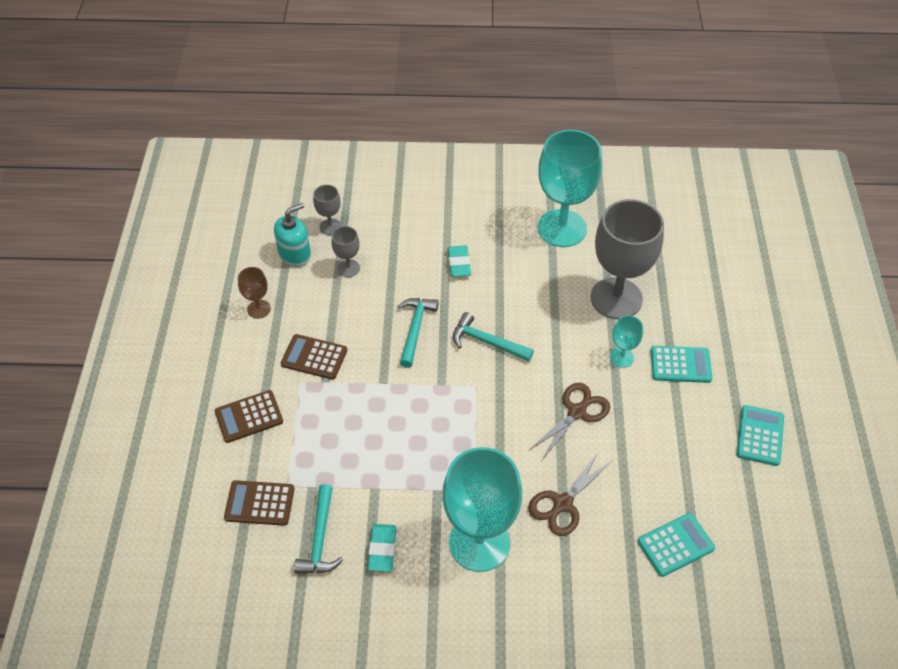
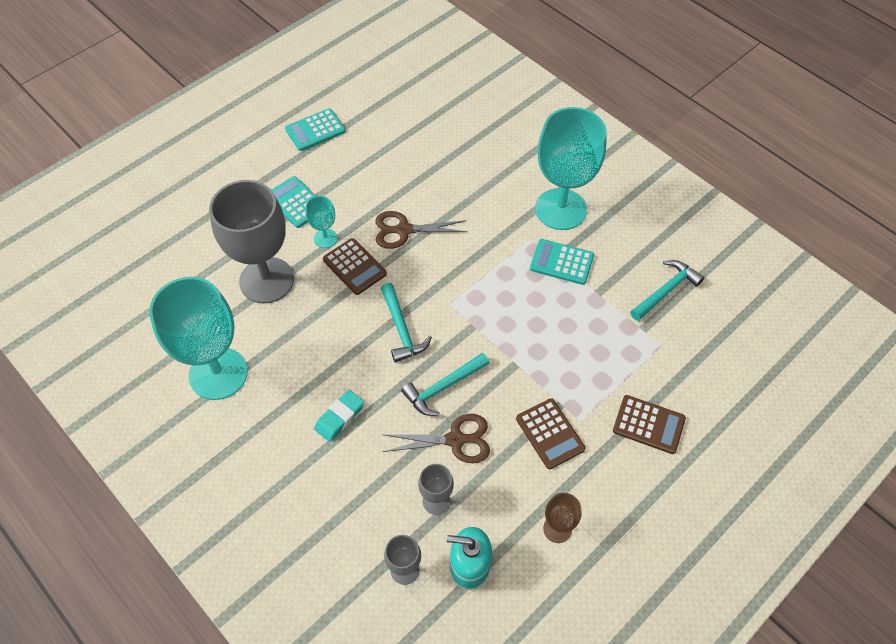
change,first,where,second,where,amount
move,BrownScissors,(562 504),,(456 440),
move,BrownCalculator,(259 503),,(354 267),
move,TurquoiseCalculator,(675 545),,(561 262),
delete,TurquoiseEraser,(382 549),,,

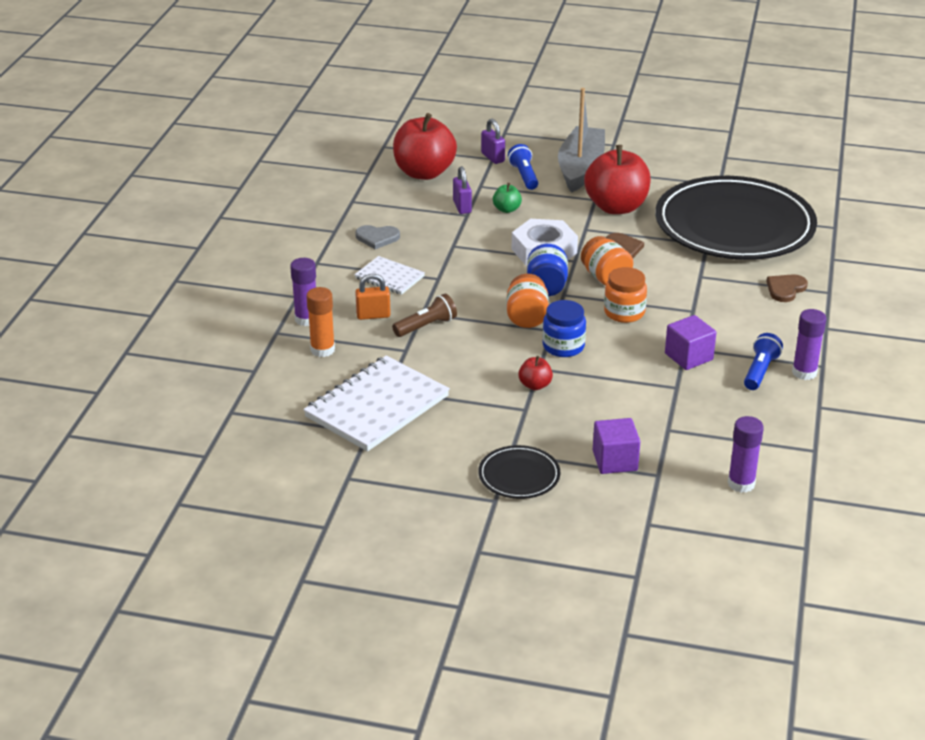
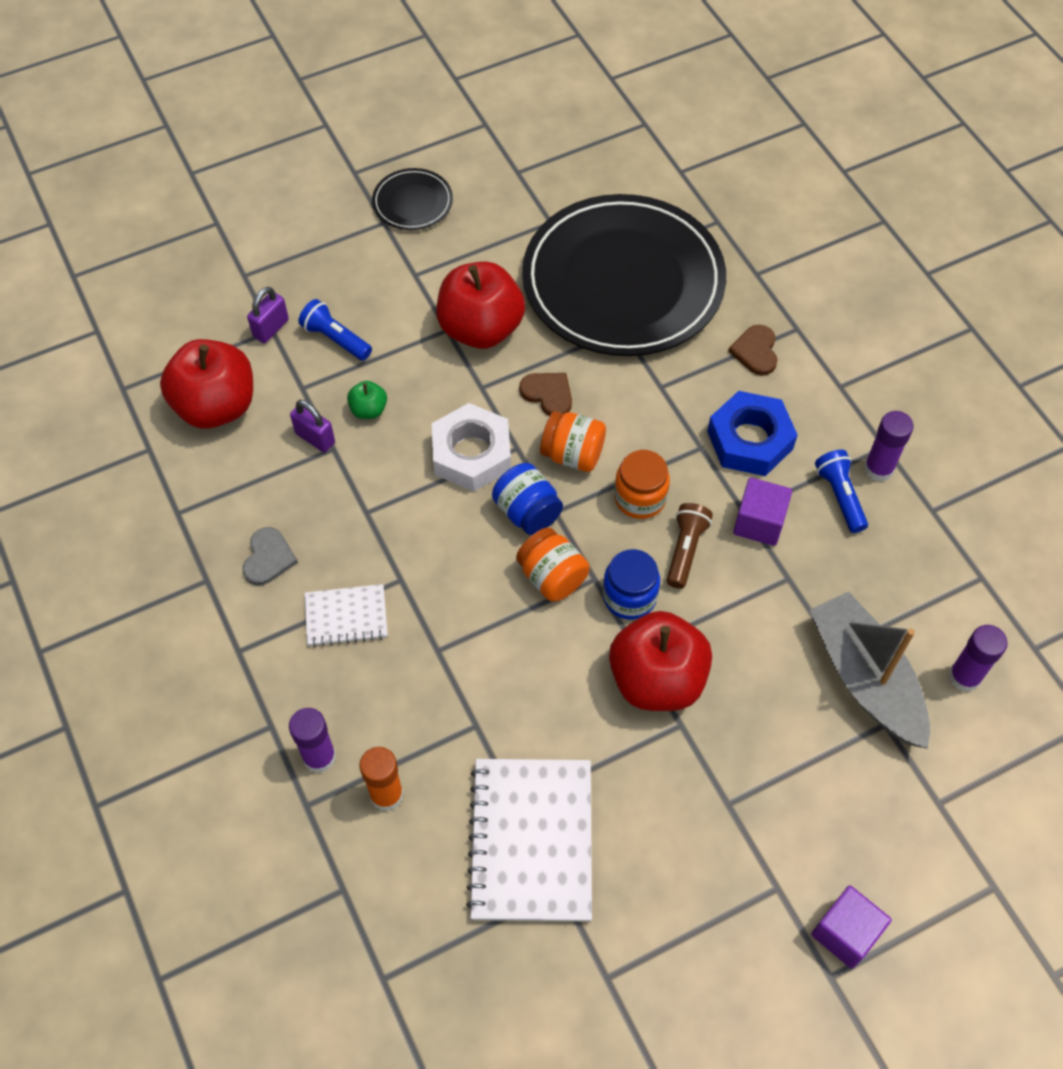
change,first,where,second,where,amount
move,GreyBoat,(580 168),,(865 678),
rotate,PurplePadlock,(492 157),,(271 328),75 degrees counterclockwise
rotate,GreyHeart,(377 238),,(268 558),45 degrees counterclockwise
delete,OrangePadlock,(373 315),,,
move,BrownFlashlight,(426 326),,(685 550),
resize,RedApple,(535 385),,(657 680),x2.28
move,PurpleCube,(615 461),,(845 933),
move,BlackPlate,(519 475),,(412 202),
insert,,,BlueNut,(750 440),

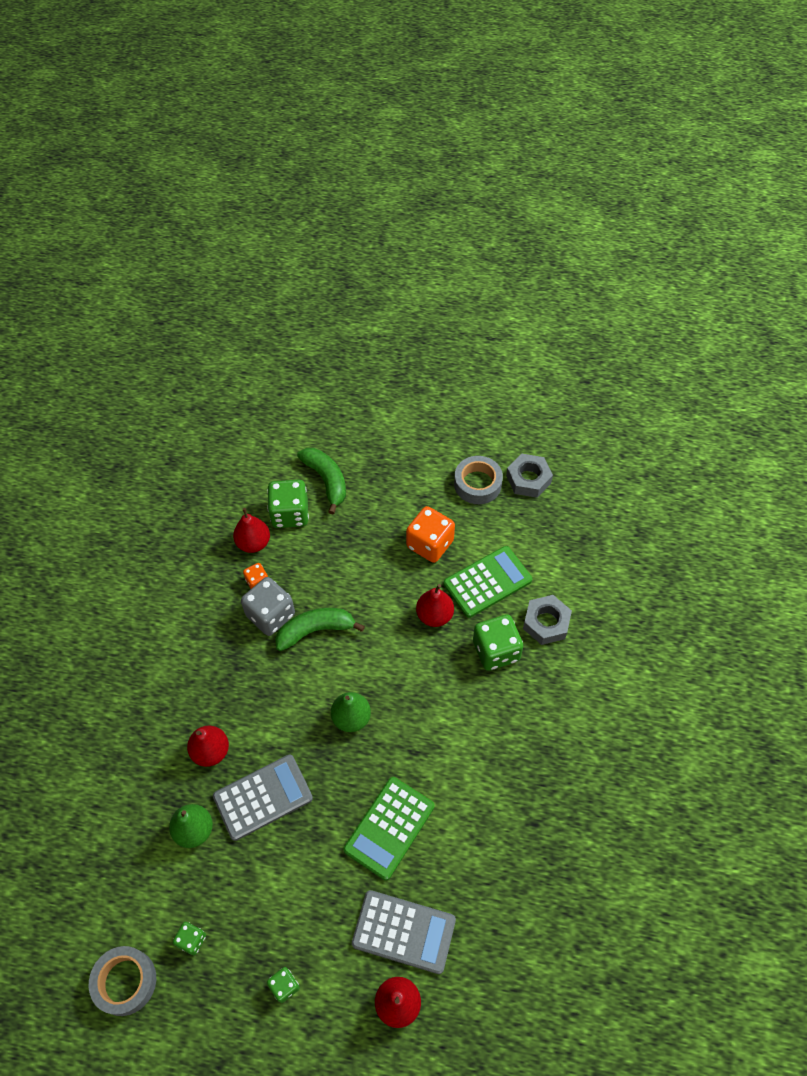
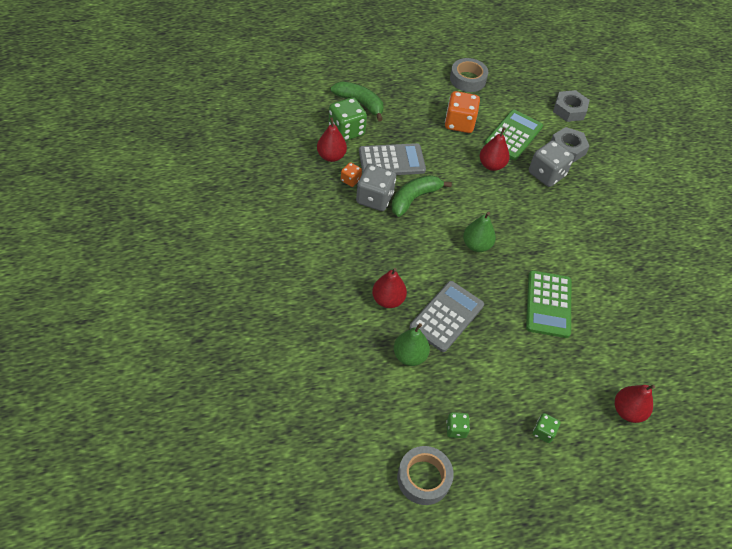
change,first,where,second,where,amount
move,GreyNut,(528 479),,(569 110),
recolor,GreenDice,(496 651),GreyDice,(546 174),
move,GreyCalculator,(404 931),,(391 161),

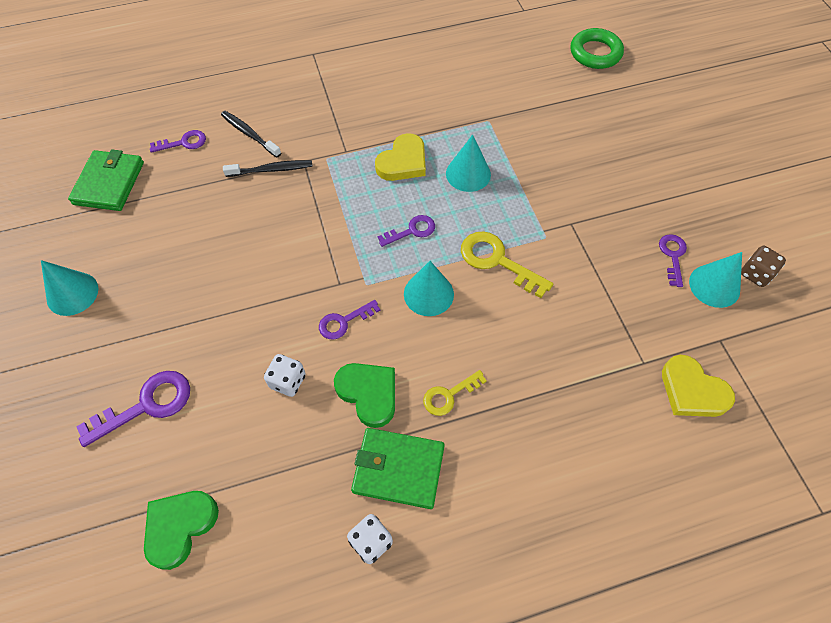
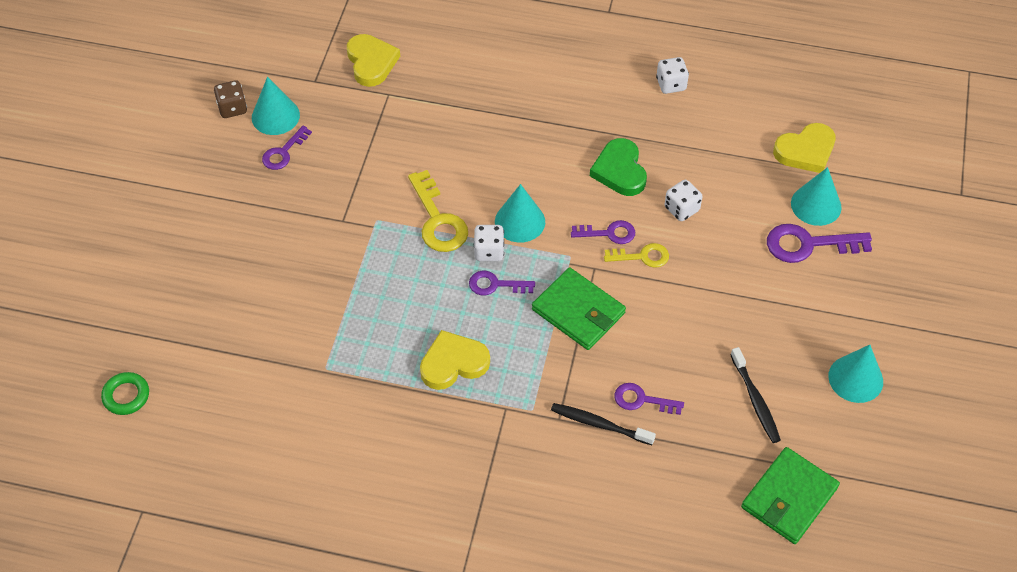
change,first,where,second,where,amount
resize,GreenRing,(595 53),,(126 396),x0.65
move,BlackToothbrush,(249 134),,(755 400),
move,PurpleKey,(184 142),,(642 400),
move,TurquoiseCone,(468 174),,(816 205),
move,YellowKey,(449 395),,(642 256),
move,GreenWallet,(398 469),,(578 311),
recolor,GreenHeart,(180 527),YellowHeart,(805 151),
insert,,,WhiteDice,(489 251),

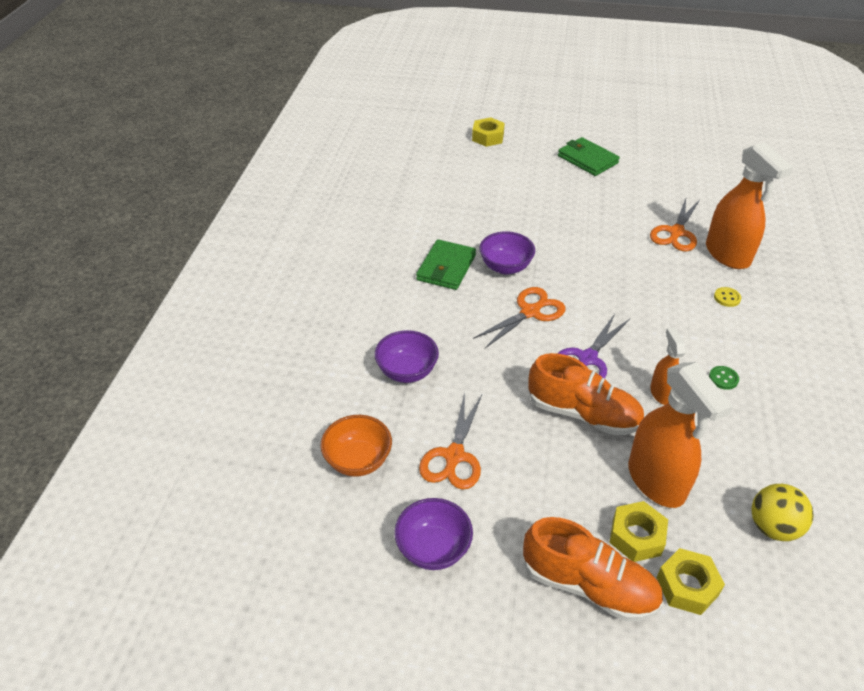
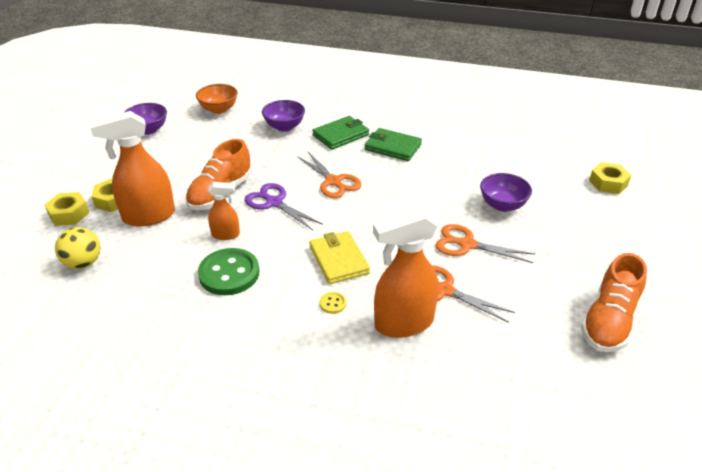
change,first,where,second,where,amount
move,GreenWallet,(587 159),,(341 135),
move,PurpleBowl,(505 267),,(502 205),
resize,GreenButton,(723 378),,(229 273),x2.35
move,OrangeScissors,(454 456),,(467 244),
move,OrangeShoe,(589 585),,(609 321),
insert,,,YellowWallet,(338 260),

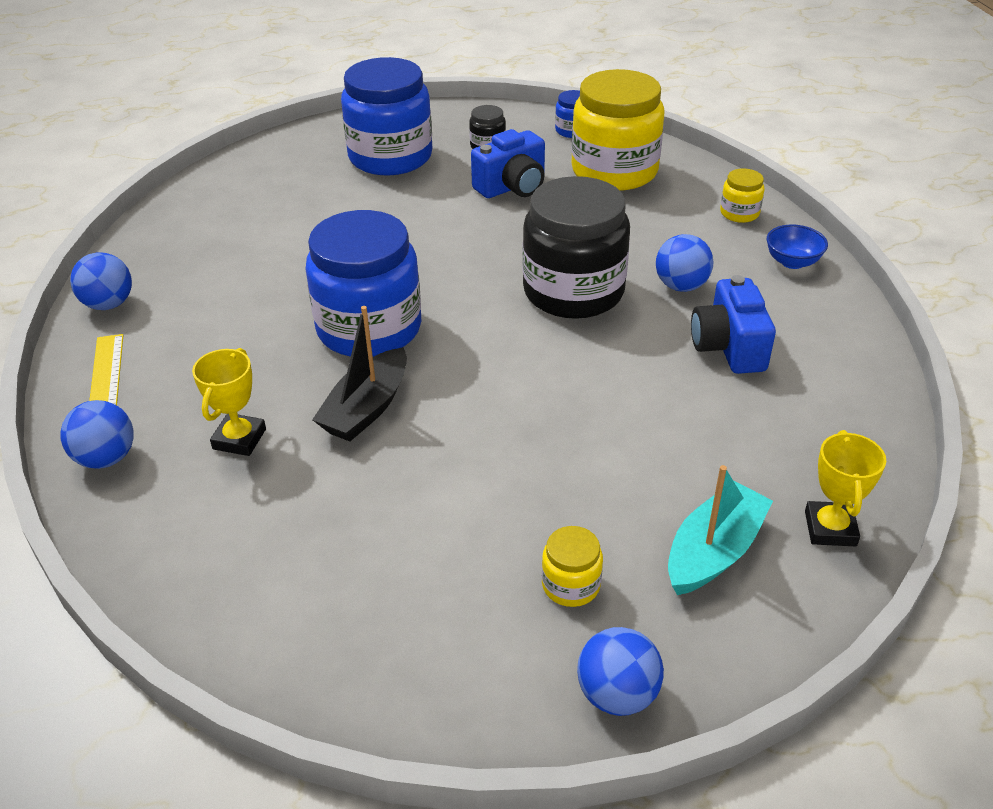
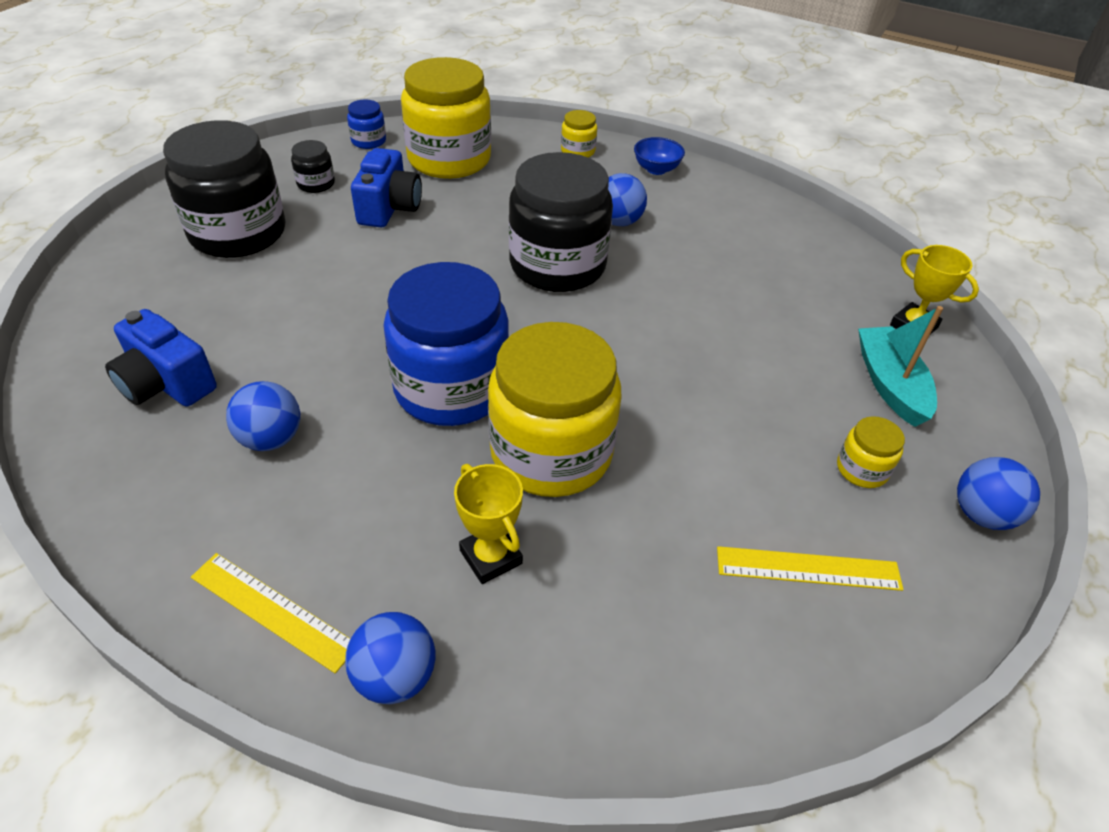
change,first,where,second,where,amount
recolor,BlueJar,(390 157),BlackJar,(238 233),
move,BlueBall,(109 304),,(271 439),
move,BlueCamera,(729 347),,(166 383),
replace,BlackBoat,(366 408),YellowJar,(551 452),
insert,,,YellowRuler,(808 568),

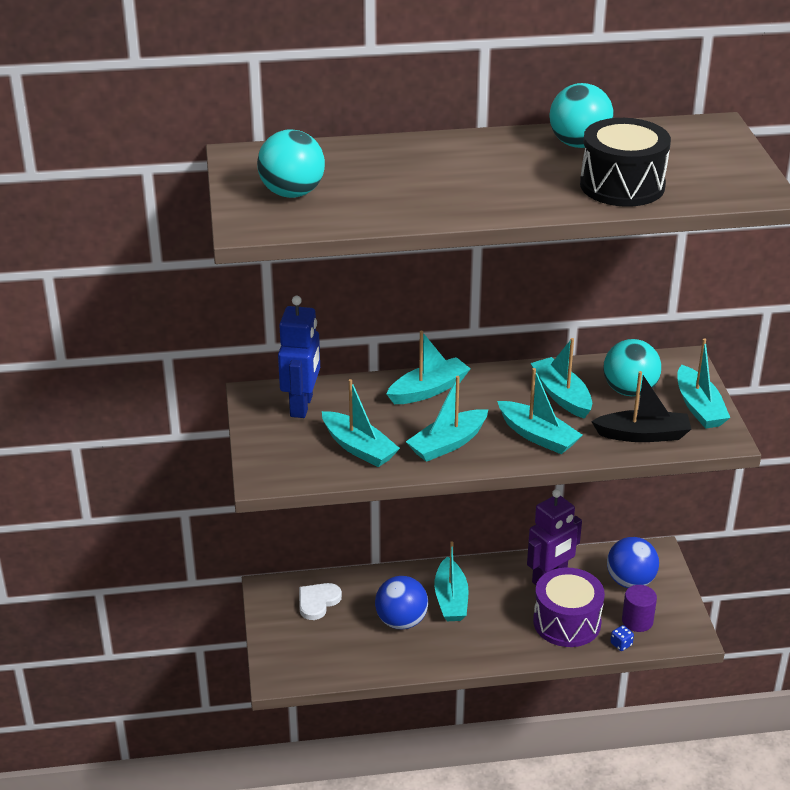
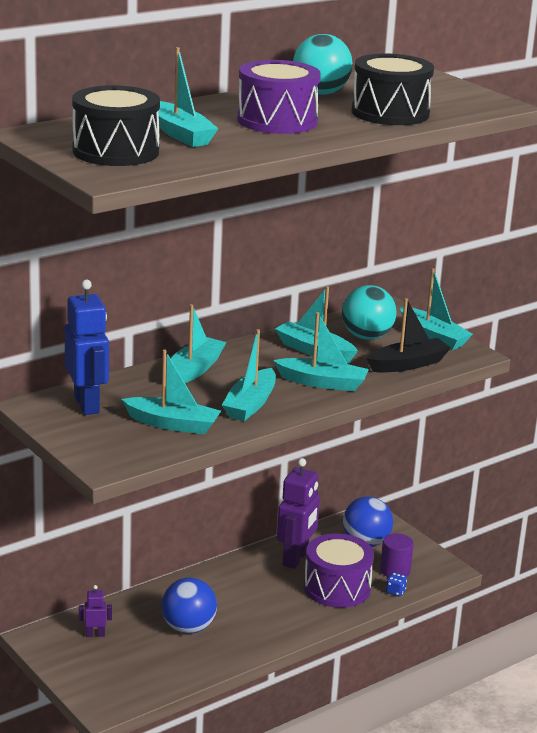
change,first,where,second,where,amount
replace,TurquoiseBall,(292 193),BlackDrum,(115 151),
move,TurquoiseBoat,(451 599),,(181 134),
replace,WhiteHeart,(317 602),PurpleRobot,(95 634),
insert,,,PurpleDrum,(277 121),

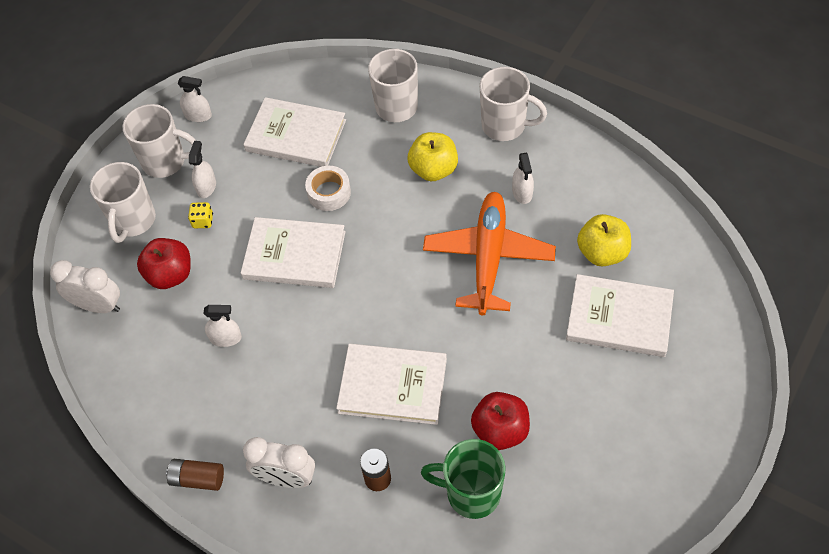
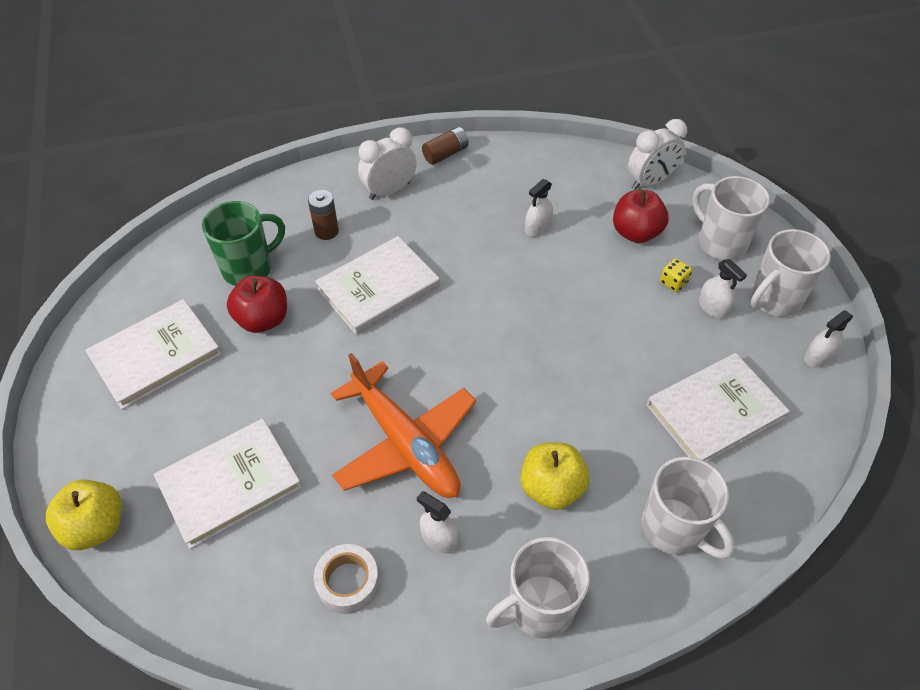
change,first,where,second,where,amount
move,WhiteTape,(329 193),,(348 582),
move,YellowApple,(602 252),,(96 526),
move,WhiteBook,(294 255),,(156 356),

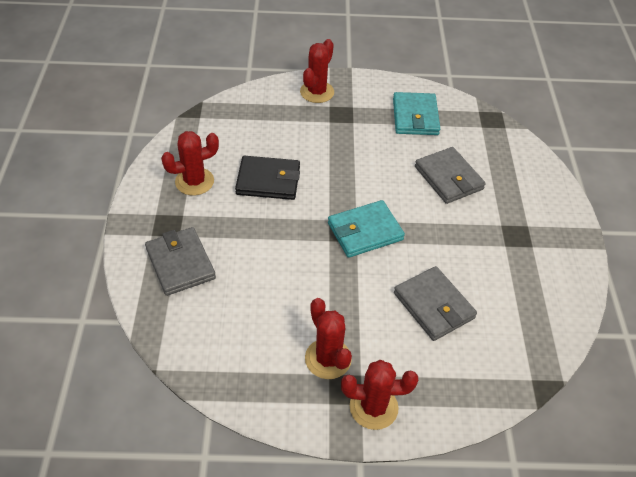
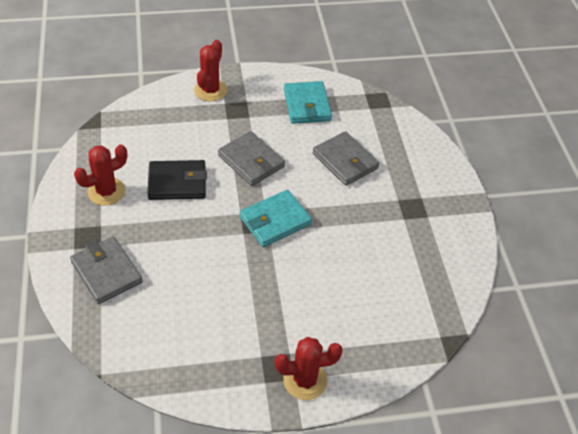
change,first,where,second,where,amount
move,GreyWallet,(434 305),,(251 161),
delete,RedCactus,(328 359),,,

